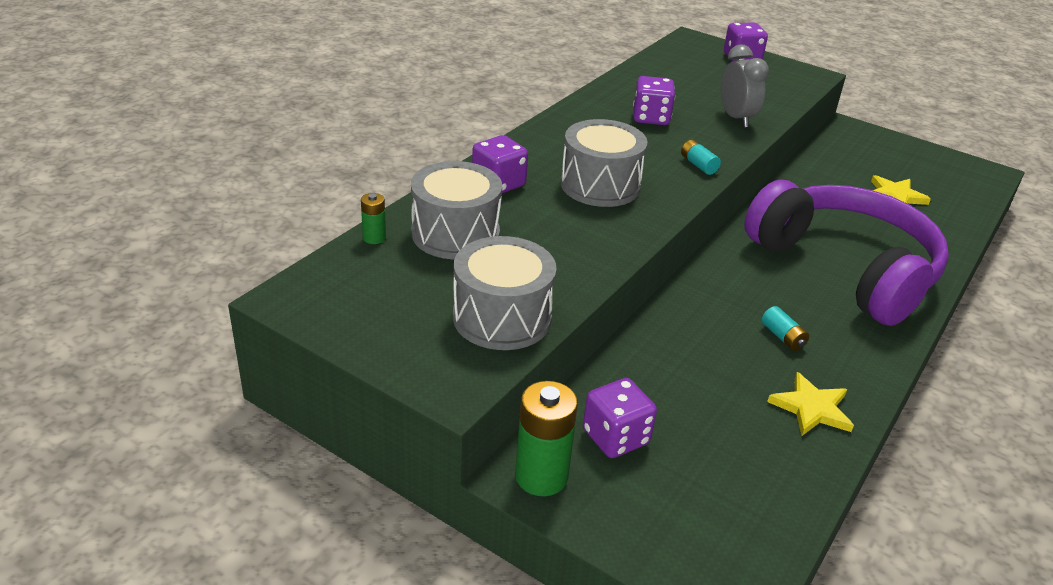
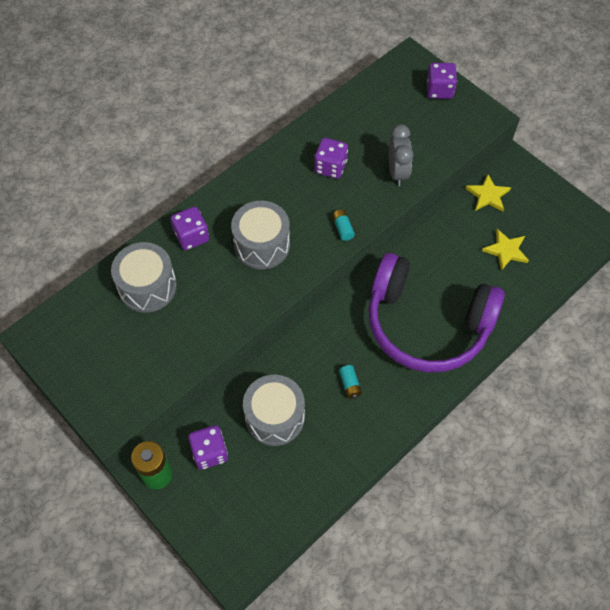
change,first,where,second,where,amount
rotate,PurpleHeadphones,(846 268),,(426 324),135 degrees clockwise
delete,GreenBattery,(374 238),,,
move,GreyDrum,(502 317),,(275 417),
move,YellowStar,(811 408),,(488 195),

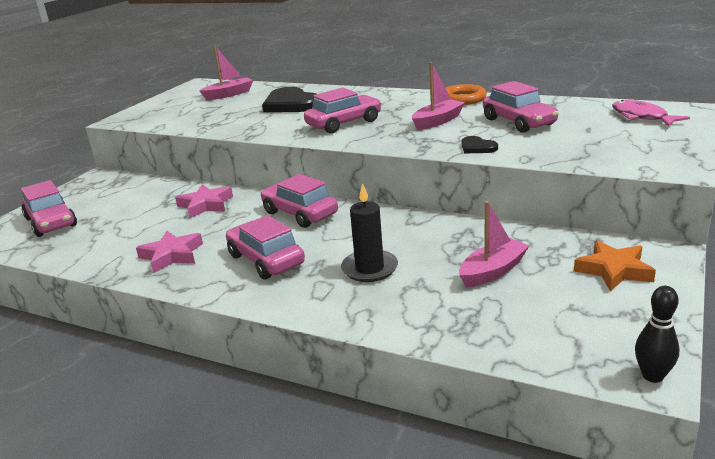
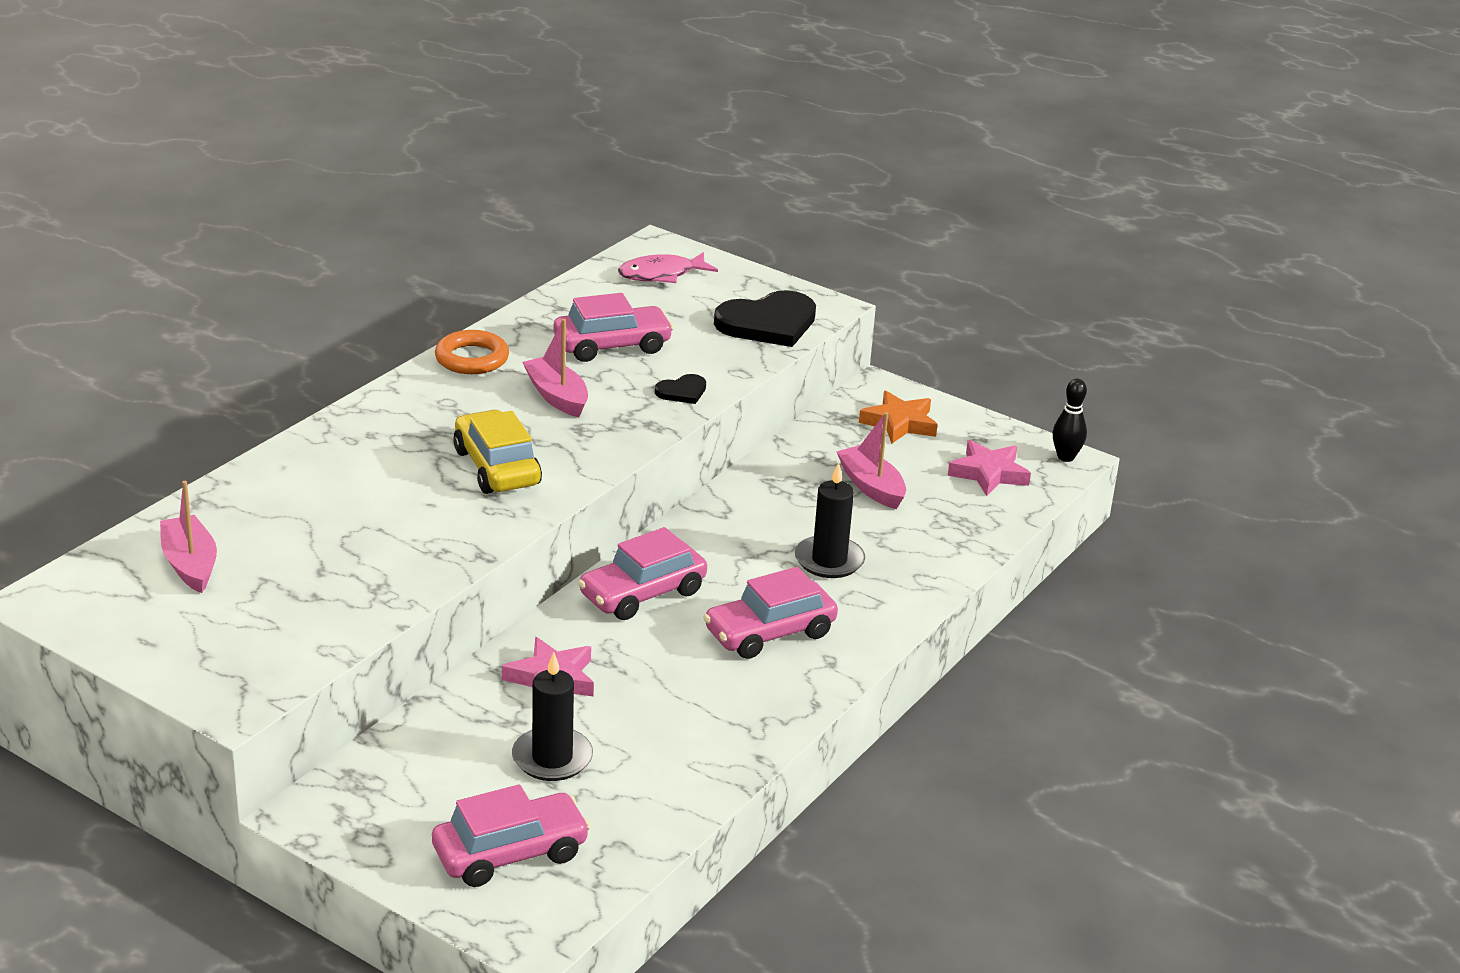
change,first,where,second,where,amount
move,BlackHeart,(291 104),,(768 323),
recolor,PinkCar,(344 123),YellowCar,(496 467),
move,PinkStar,(172 255),,(988 473),
insert,,,BlackCandle,(552 758),

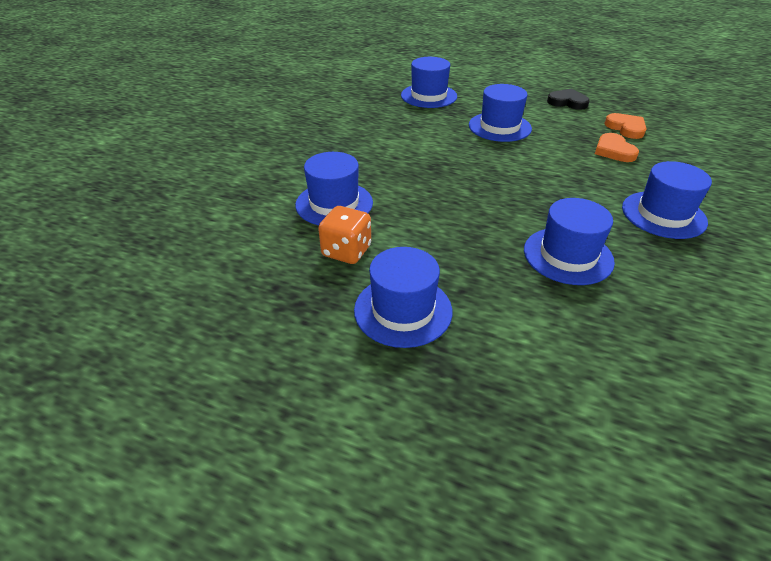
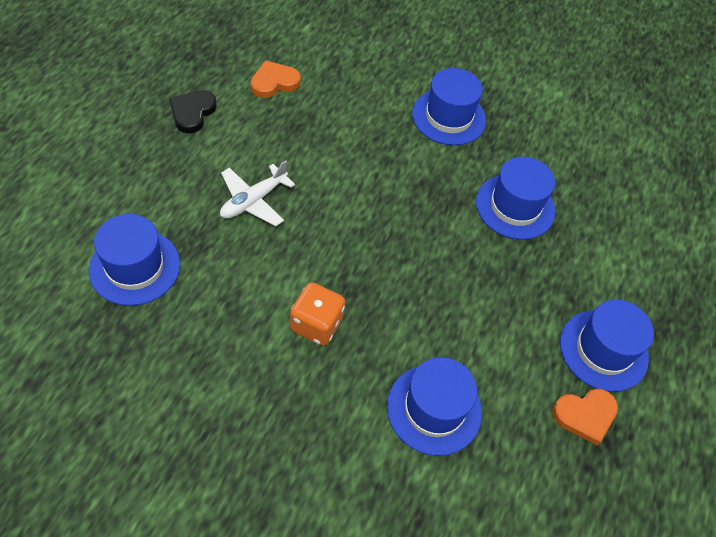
change,first,where,second,where,amount
replace,BlueHat,(499 127),WhitePlane,(253 201),
move,OrangeHeart,(614 151),,(585 415),
move,OrangeDice,(346 251),,(316 324),

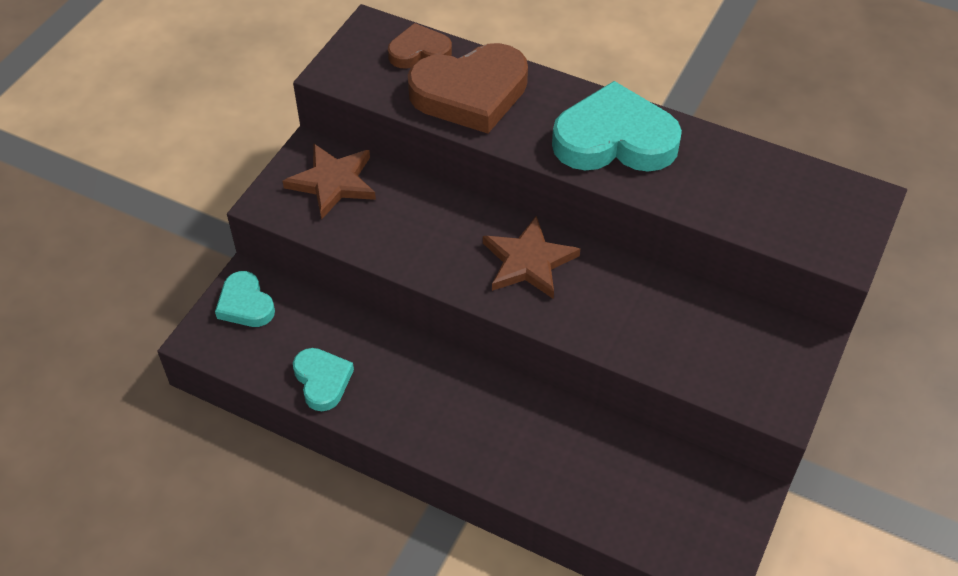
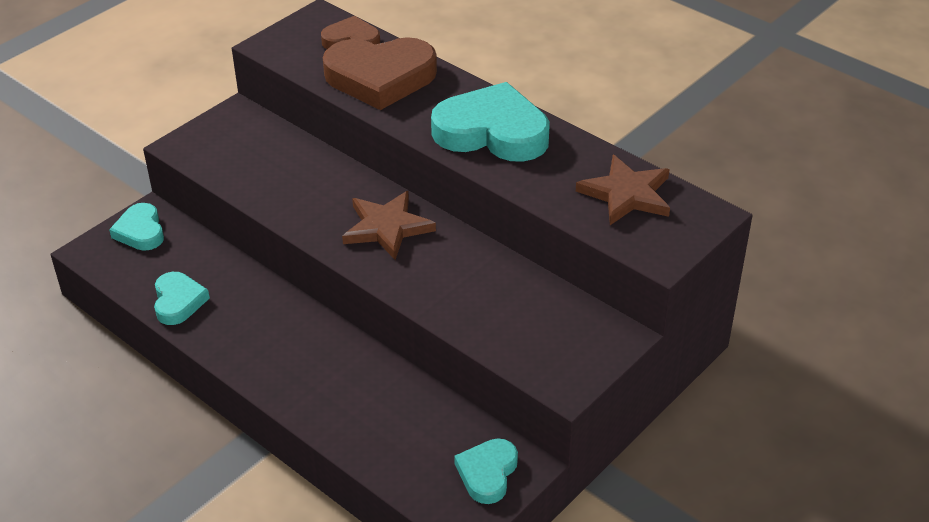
change,first,where,second,where,amount
move,BrownStar,(333 182),,(626 194),
insert,,,TurquoiseHeart,(487 473),

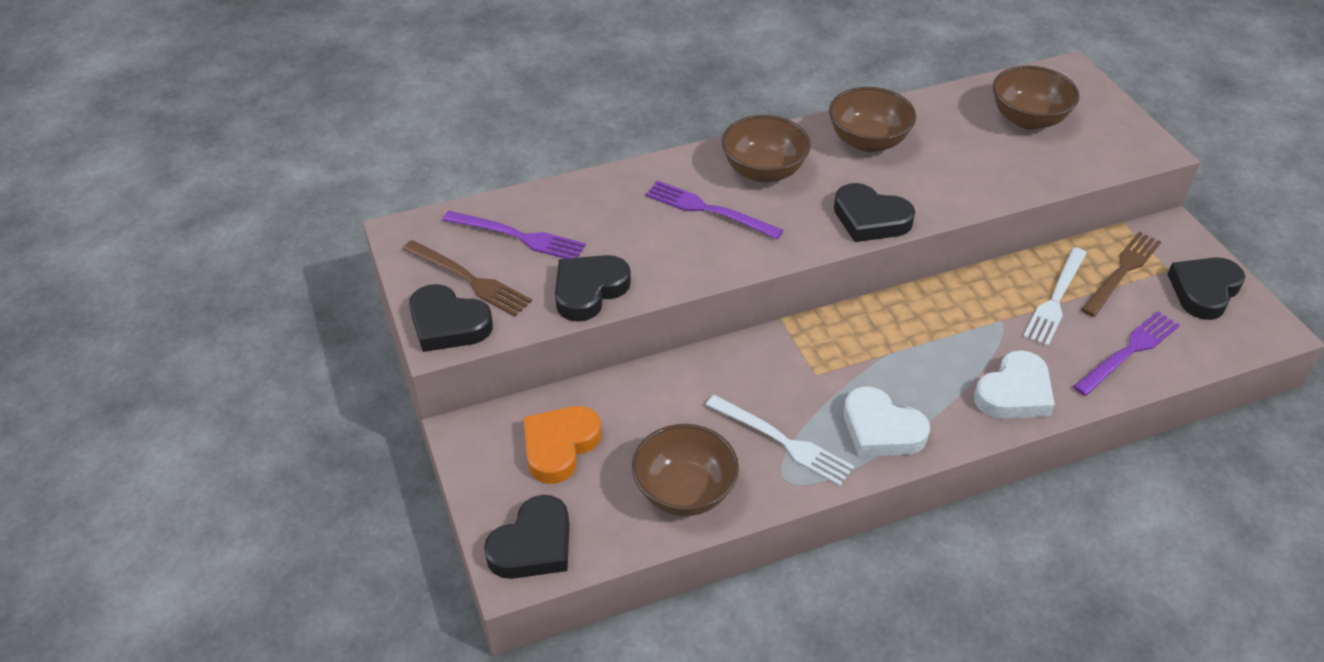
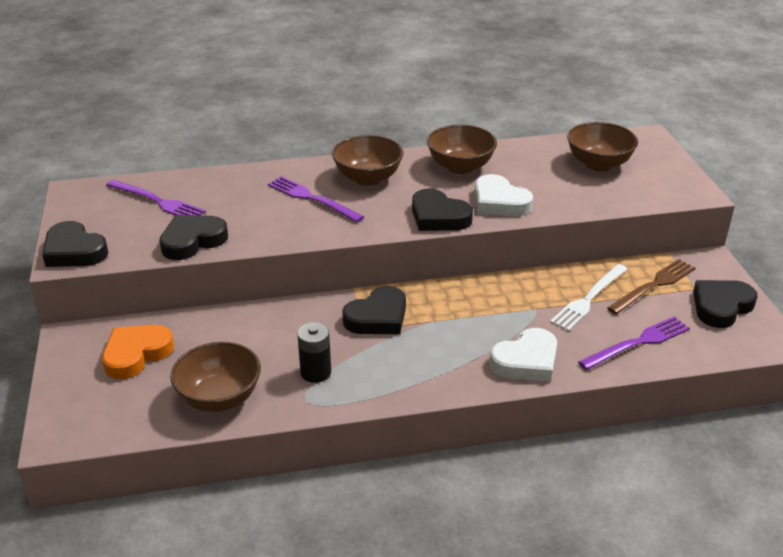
change,first,where,second,where,amount
delete,BrownFork,(469 279),,,
move,WhiteHeart,(881 429),,(499 202),
replace,WhiteFork,(782 441),BlackBattery,(315 372),
move,BlackHeart,(533 545),,(377 317),

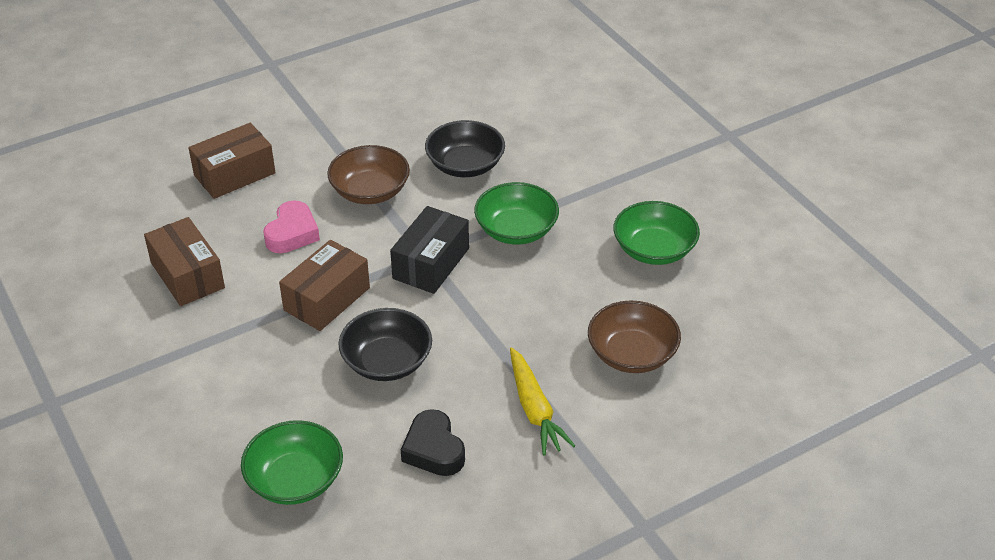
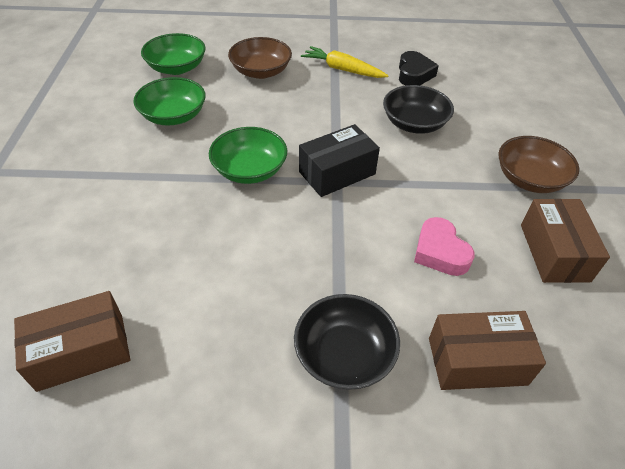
change,first,where,second,where,amount
move,BlackBowl,(465 165),,(344 354),
move,BrownBowl,(370 191),,(529 179),
rotate,PinkHeart,(292 233),,(440 252),75 degrees counterclockwise
move,BrownBox,(327 299),,(81 351),
rotate,YellowCarrot,(535 409),,(342 69),75 degrees counterclockwise
move,GreenBowl,(295 480),,(177 68),

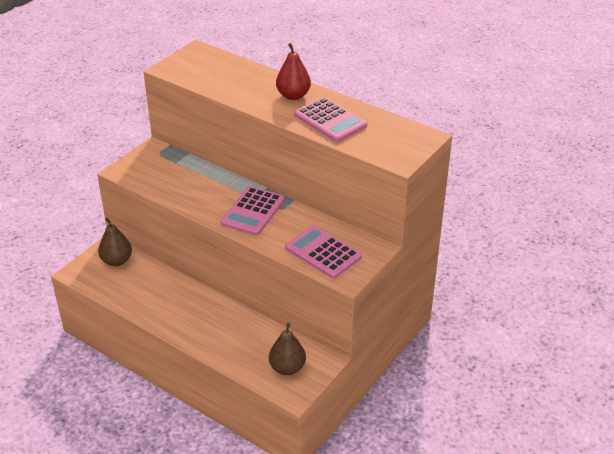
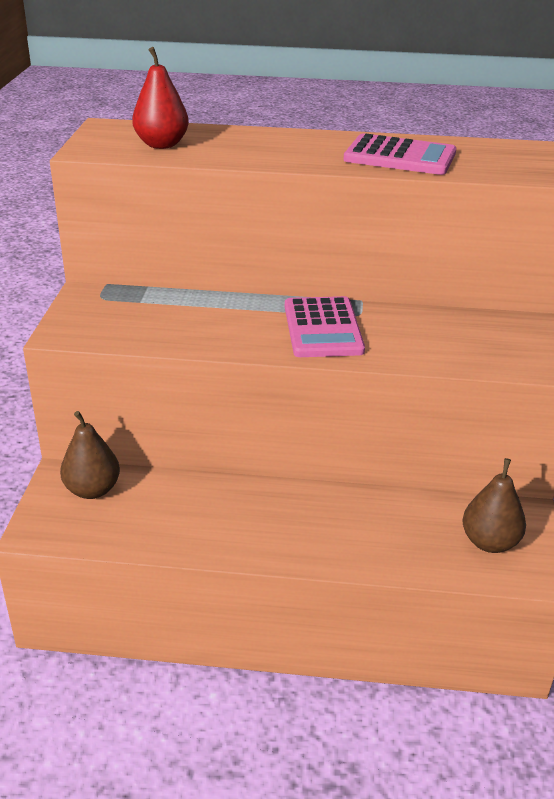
change,first,where,second,where,amount
move,RedPear,(293 95),,(161 145),
delete,PinkCalculator,(323 252),,,

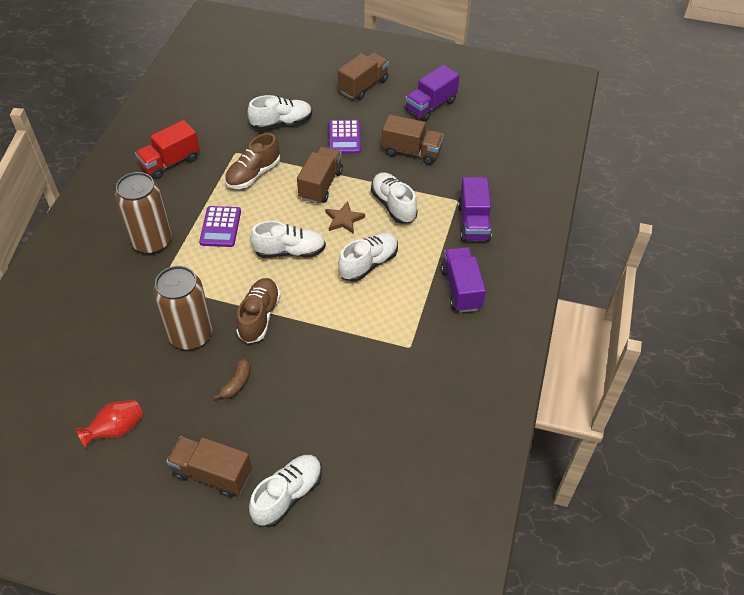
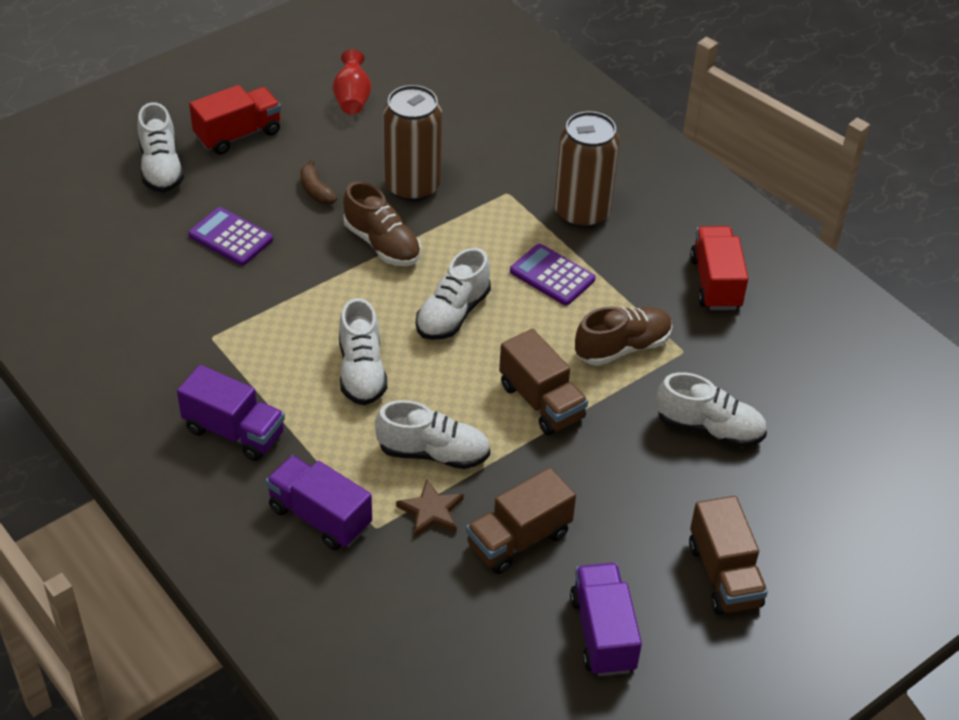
change,first,where,second,where,amount
rotate,WhiteShoe,(281 123),,(709 428),90 degrees counterclockwise
move,PurpleCalculator,(344 137),,(230 237),
rotate,BrownShoe,(253 174),,(622 347),75 degrees clockwise
move,BrownStar,(344 219),,(431 511),
recolor,BrownTruck,(212 473),RedTruck,(238 135),

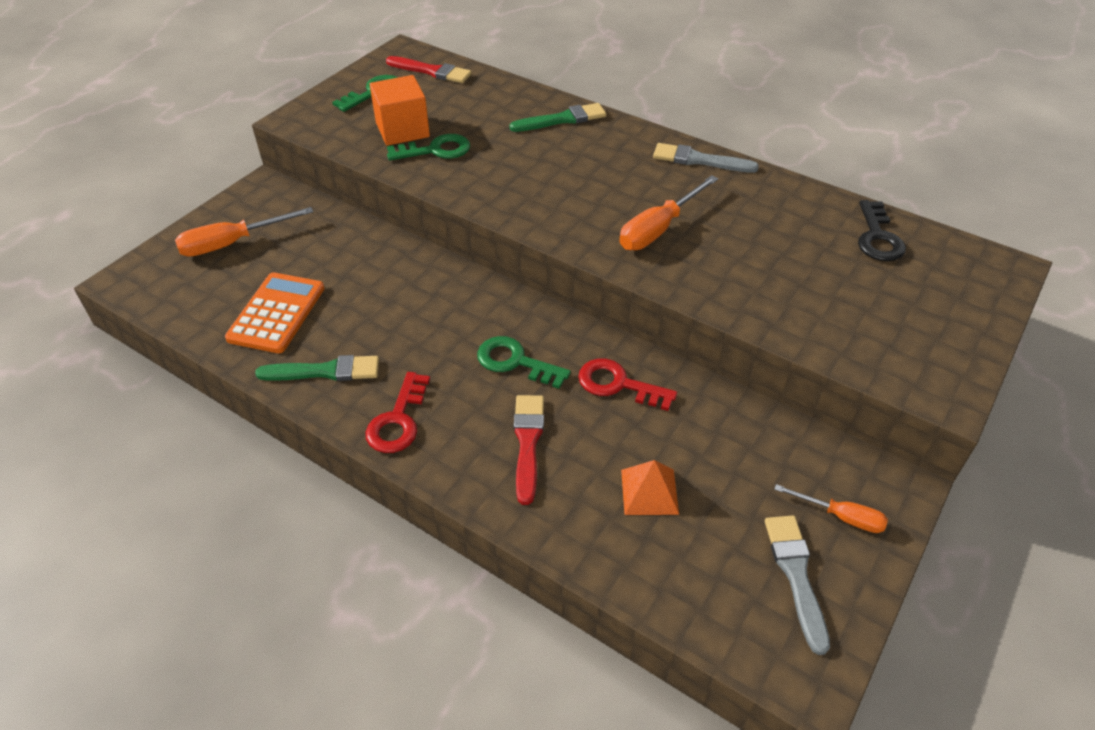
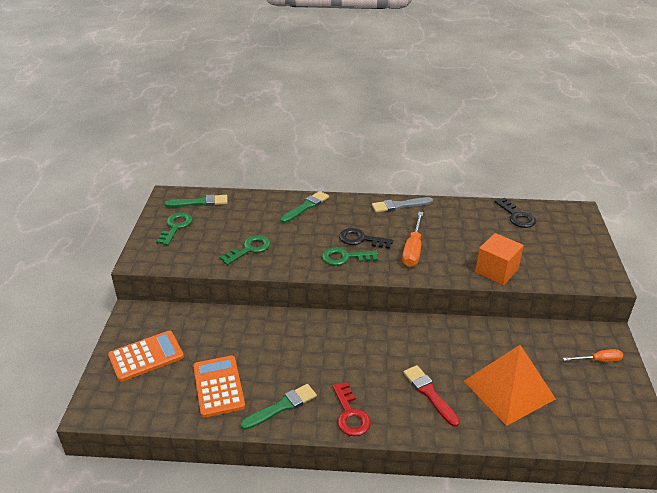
change,first,where,second,where,amount
recolor,RedBrush,(431 71),GreenBrush,(200 202),
move,OrangeCube,(402 130),,(496 271),
replace,OrangeScrewdriver,(232 243),OrangeCalculator,(146 356),
move,GreenKey,(515 362),,(345 257),
delete,RedKey,(618 384),,,
resize,OrangePyramid,(649 491),,(508 389),x2.05
delete,GreyBrush,(796 575),,,
insert,,,BlackKey,(361 239),

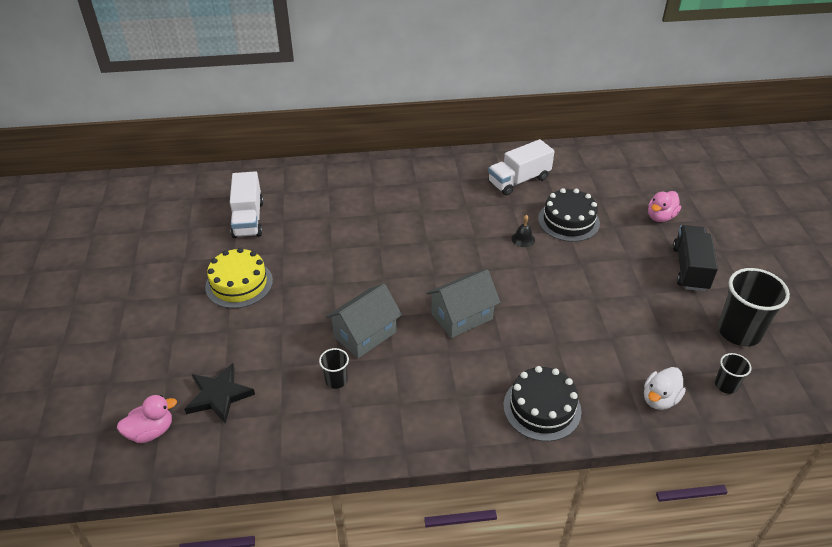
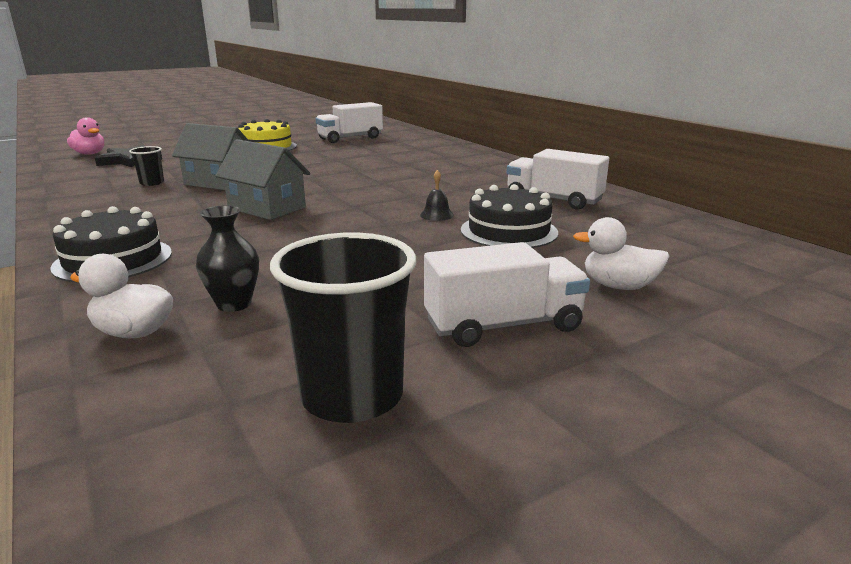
change,first,where,second,where,amount
recolor,PinkDuck,(660 217),WhiteDuck,(618 286),
recolor,BlackTruck,(690 268),WhiteTruck,(503 325),
delete,BlackCup,(726 385),,,
insert,,,BlackVase,(234 304),

